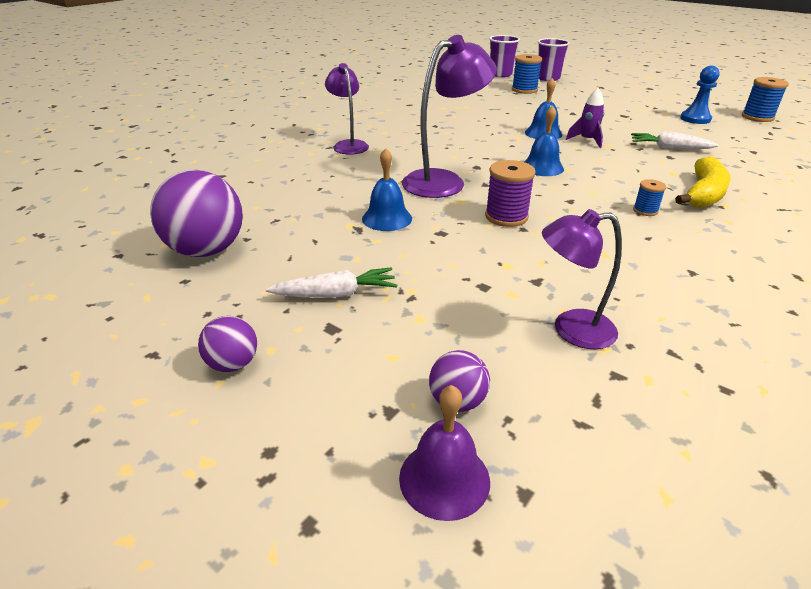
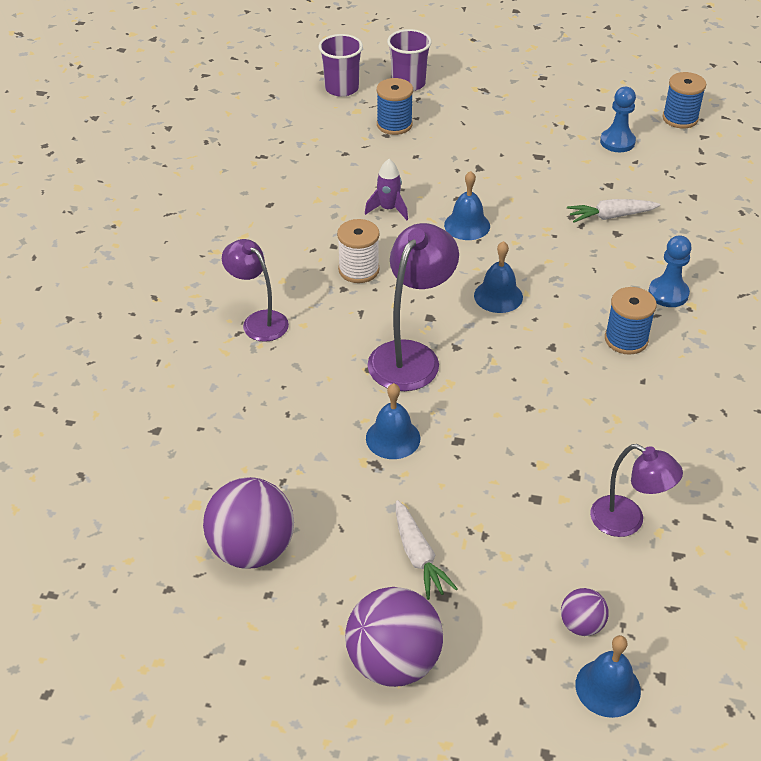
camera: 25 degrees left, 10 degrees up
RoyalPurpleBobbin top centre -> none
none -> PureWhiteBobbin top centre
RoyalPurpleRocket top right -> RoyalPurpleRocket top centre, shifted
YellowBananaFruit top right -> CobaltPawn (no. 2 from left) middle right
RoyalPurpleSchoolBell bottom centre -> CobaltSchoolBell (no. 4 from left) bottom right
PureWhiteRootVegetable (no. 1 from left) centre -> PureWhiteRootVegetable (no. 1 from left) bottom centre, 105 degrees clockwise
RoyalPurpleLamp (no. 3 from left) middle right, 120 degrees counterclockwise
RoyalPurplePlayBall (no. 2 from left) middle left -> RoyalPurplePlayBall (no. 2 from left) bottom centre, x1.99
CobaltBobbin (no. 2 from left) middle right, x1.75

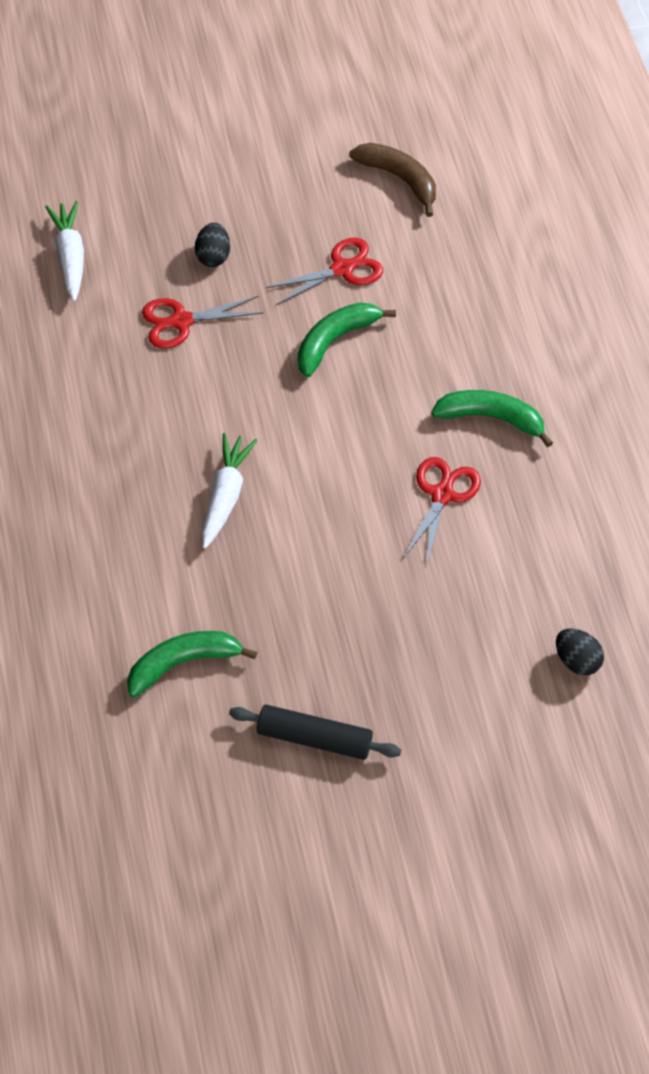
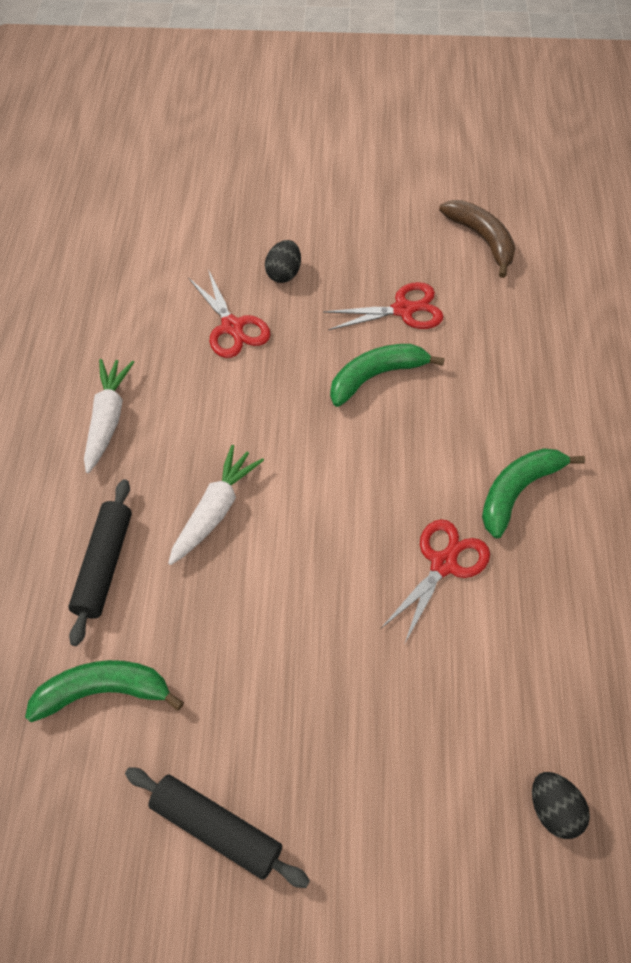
camera: 15 degrees right, 0 degrees up
none -> EbonyRollingPin (no. 1 from left) middle left
PureWhiteRootVegetable (no. 1 from left) top left -> PureWhiteRootVegetable (no. 1 from left) middle left, shifted
ScarletScissors (no. 1 from left) top left -> ScarletScissors (no. 1 from left) top centre, 120 degrees counterclockwise
LeafGreenBananaFruit (no. 3 from left) middle right, 75 degrees counterclockwise

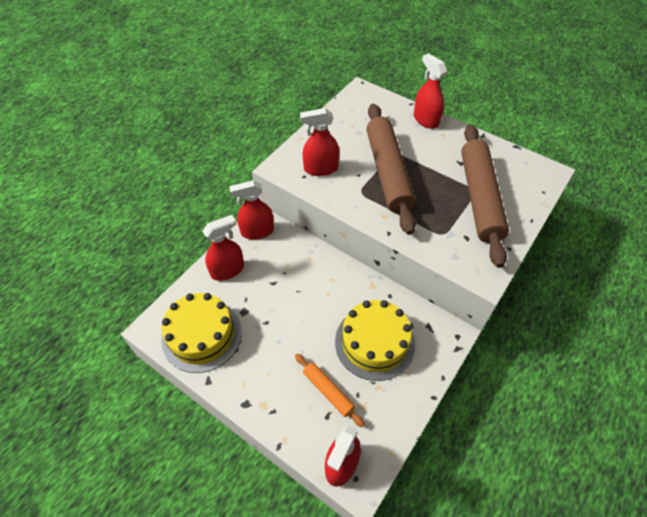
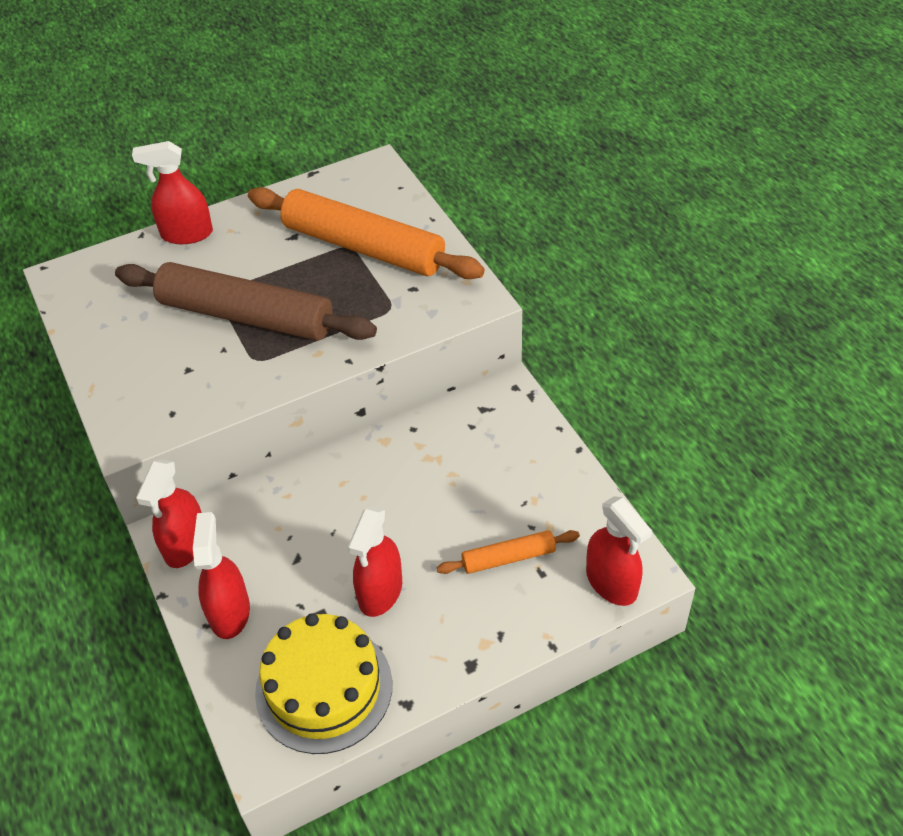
camera: 60 degrees left, 5 degrees down
YellowLayerCake (no. 2 from left) centre -> none
ScarletSprayCleaner (no. 3 from left in the first image) top centre -> ScarletSprayCleaner (no. 4 from left) bottom centre, shifted
RussetRollingPin (no. 2 from left) middle right -> OrangeColouredRollingPin (no. 1 from left) top centre

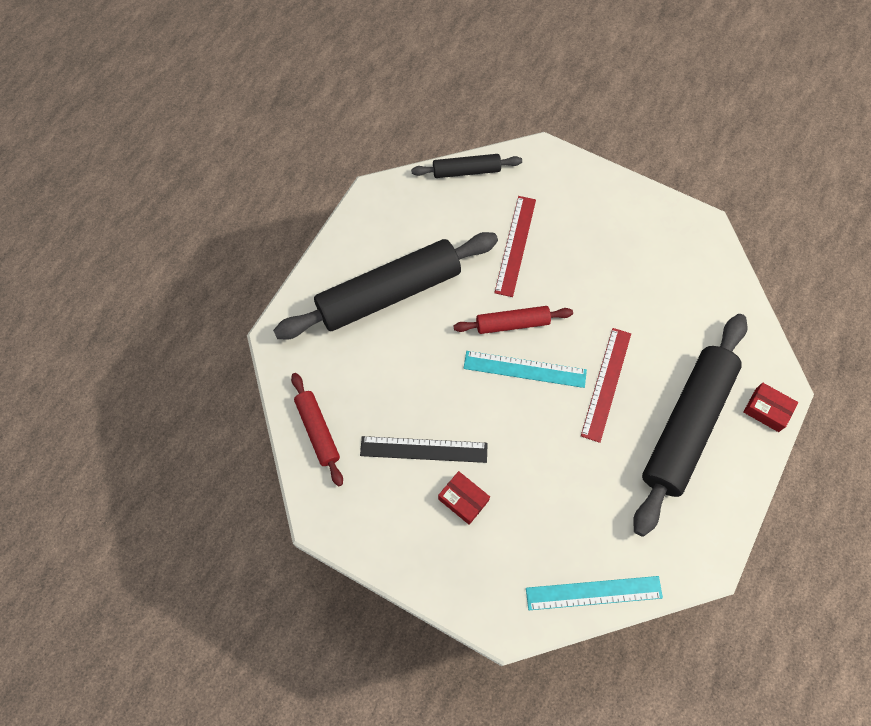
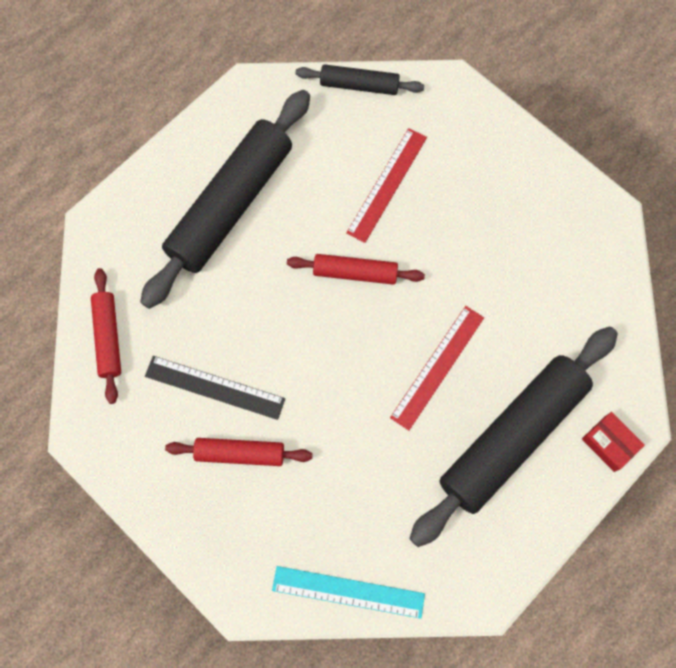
camera: 15 degrees right, 5 degrees up
TealRuler (no. 1 from left) centre -> none
ScarletBox (no. 1 from left) bottom centre -> ScarletRollingPin (no. 2 from left) bottom centre
EbonyRollingPin (no. 1 from left) centre -> EbonyRollingPin (no. 1 from left) top left, 45 degrees counterclockwise

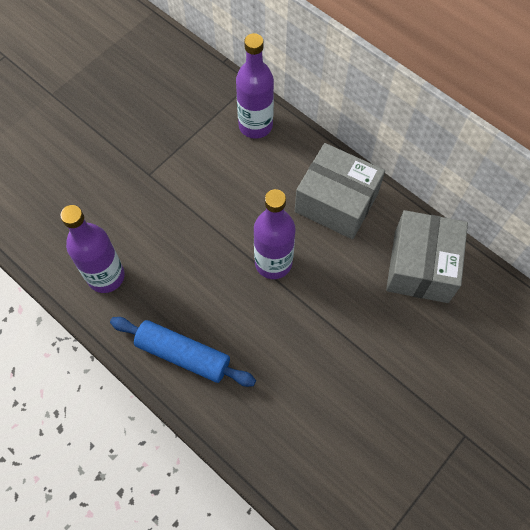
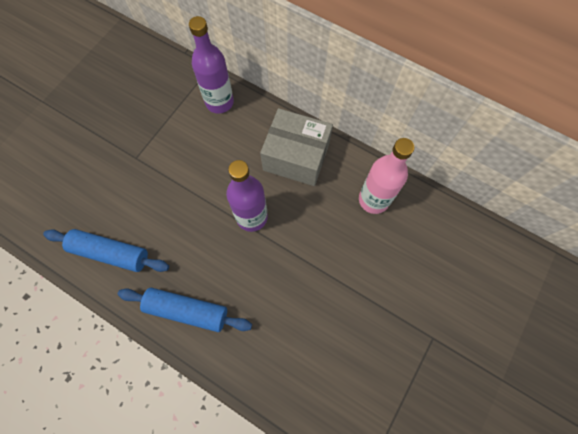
camera: 10 degrees left, 5 degrees up
RoyalPurpleDrinkBottle (no. 1 from left) middle left -> CobaltRollingPin (no. 1 from left) middle left
GrayBox (no. 2 from left) middle right -> RosePinkDrinkBottle middle right

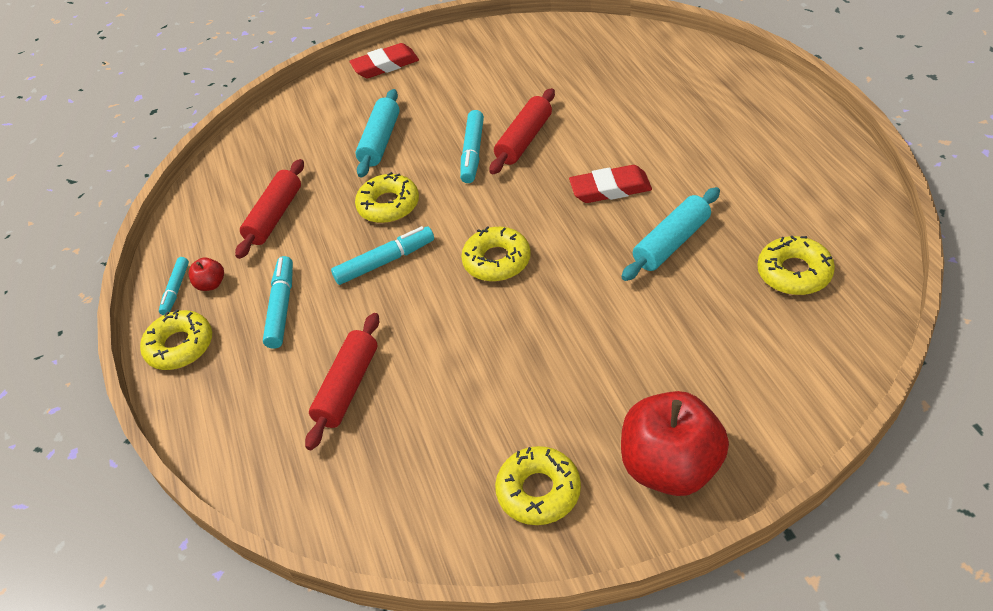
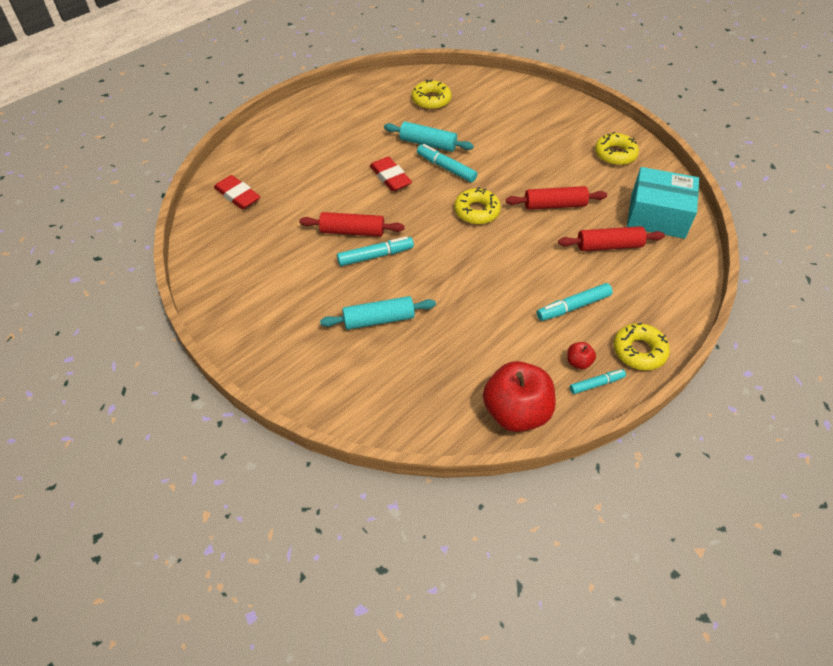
camera: 120 degrees left, 5 degrees up
YellowDoughnut (no. 2 from left) top centre -> none
none -> TealBox top right
ScarletRollingPin (no. 1 from left in the first image) middle left -> ScarletRollingPin (no. 2 from left) top right, shifted
TealFeltPen (no. 3 from left in the first image) centre -> TealFeltPen (no. 2 from left) top centre, shifted
ScarletGumEraser (no. 1 from left) top centre -> ScarletGumEraser (no. 1 from left) top left, shifted
ScarletApple (no. 2 from left in the first image) bottom right -> ScarletApple (no. 1 from left) centre, shifted

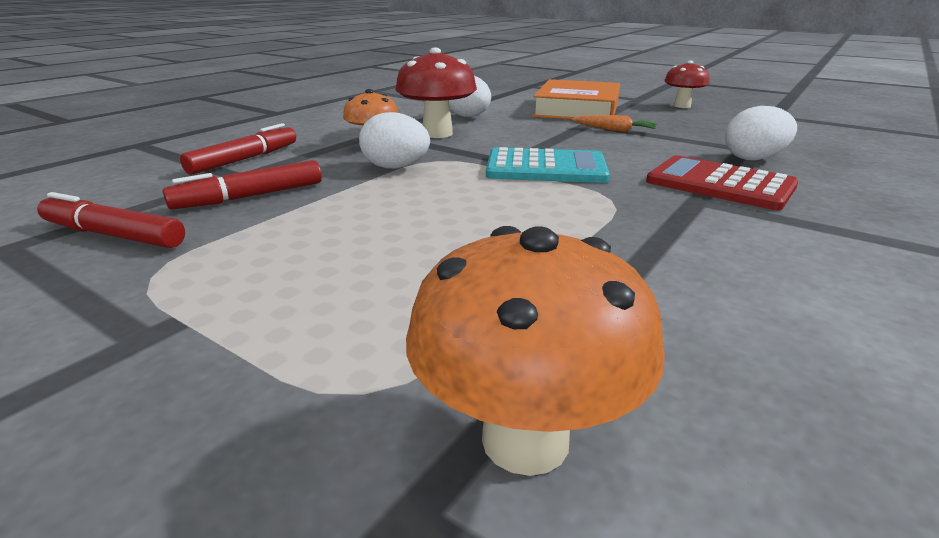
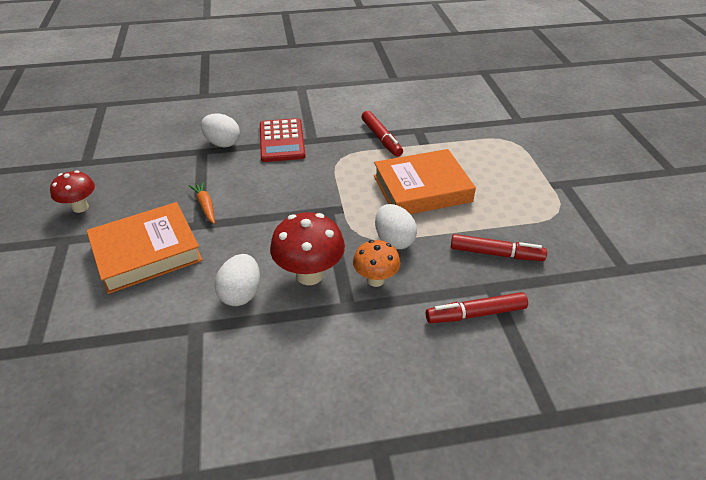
camera: 135 degrees left, 15 degrees up
OrangeColouredMushroom (no. 2 from left) centre -> none
TealCalculator top centre -> none
none -> OrangeColouredHardcover (no. 2 from left) centre
ScarletFeltPen (no. 1 from left) middle left -> ScarletFeltPen (no. 1 from left) top centre, shifted

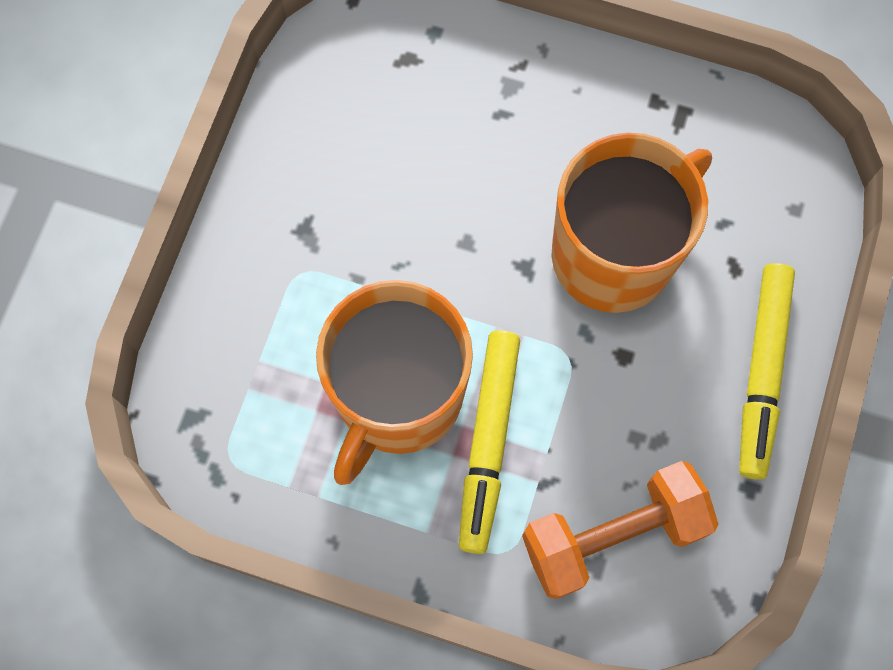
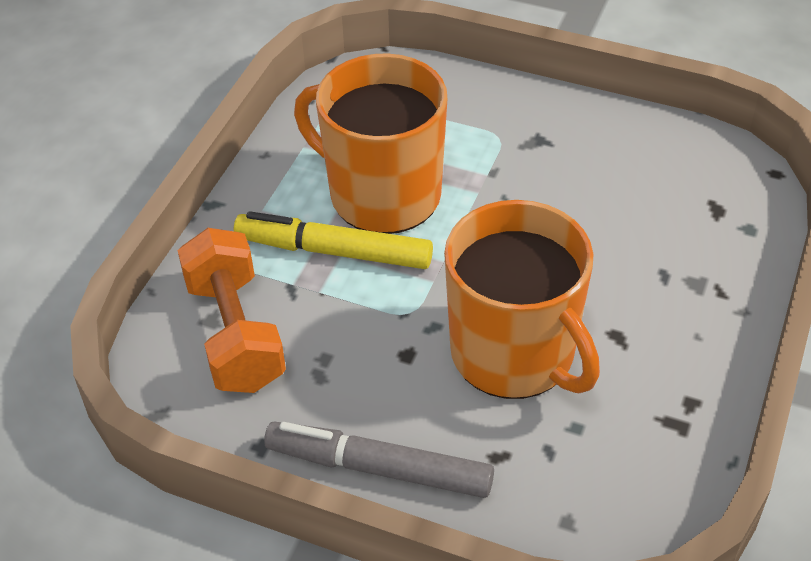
camera: 95 degrees right, 25 degrees down
YellowFeltPen (no. 2 from left) middle right -> GrayFeltPen bottom centre

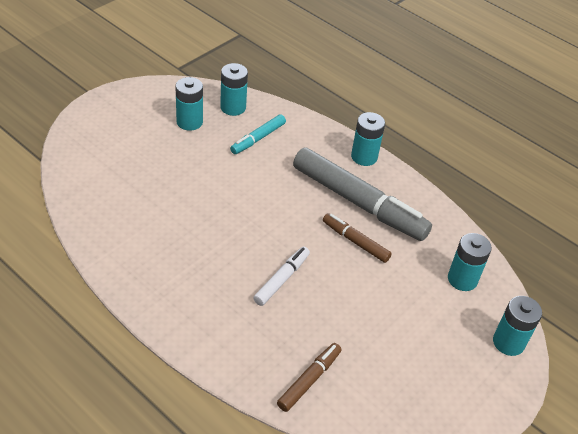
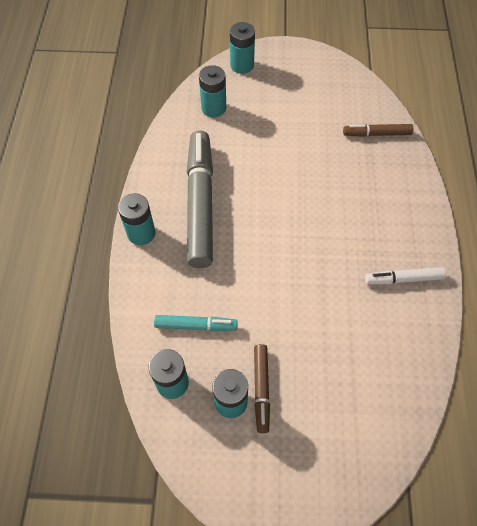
camera: 125 degrees left, 15 degrees up
PureWhiteFeltPen centre -> PureWhiteFeltPen middle right, shifted
RussetFeltPen (no. 2 from left in the first image) centre -> RussetFeltPen (no. 1 from left) bottom centre, shifted

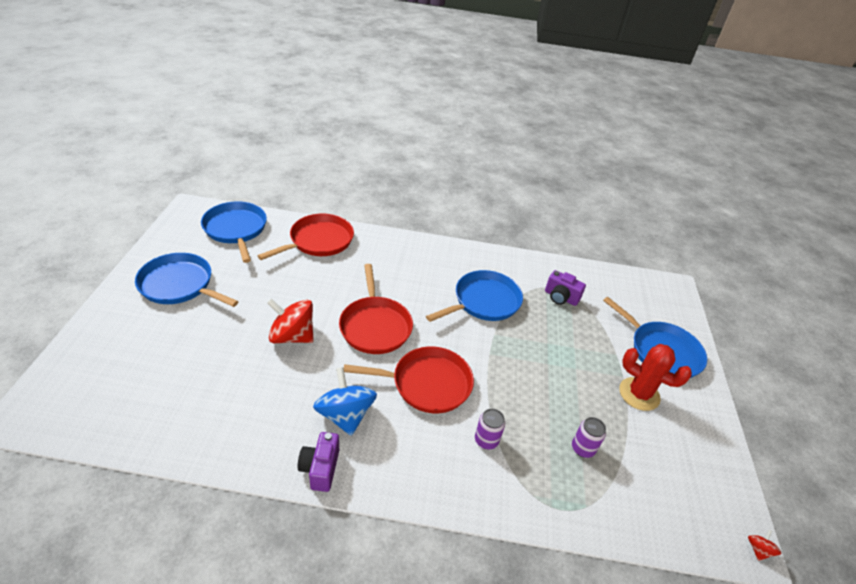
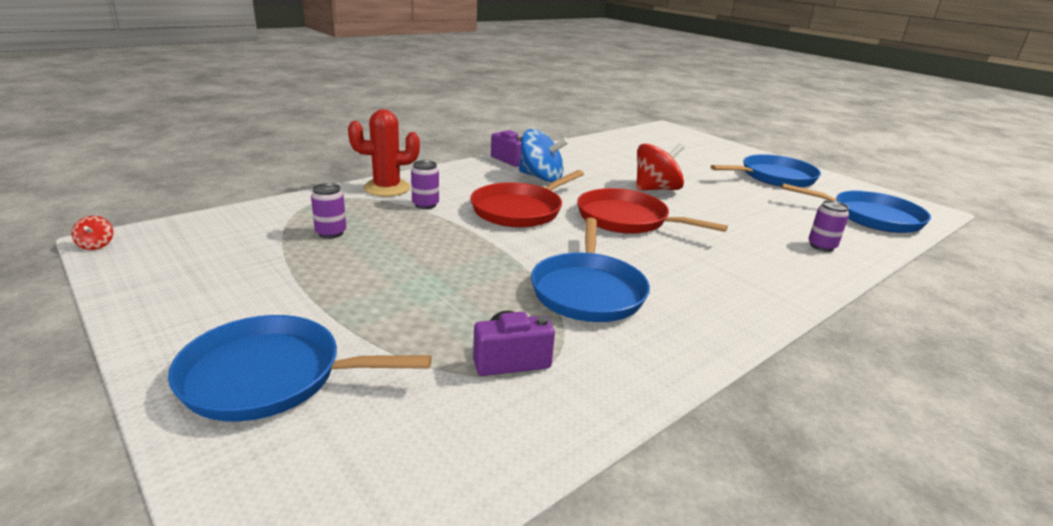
camera: 135 degrees right, 15 degrees down
ScarletSaguaroCactus middle right -> ScarletSaguaroCactus top centre, shifted
ScarletFryingPan (no. 1 from left) centre -> RoyalPurpleTin (no. 3 from left) middle right

